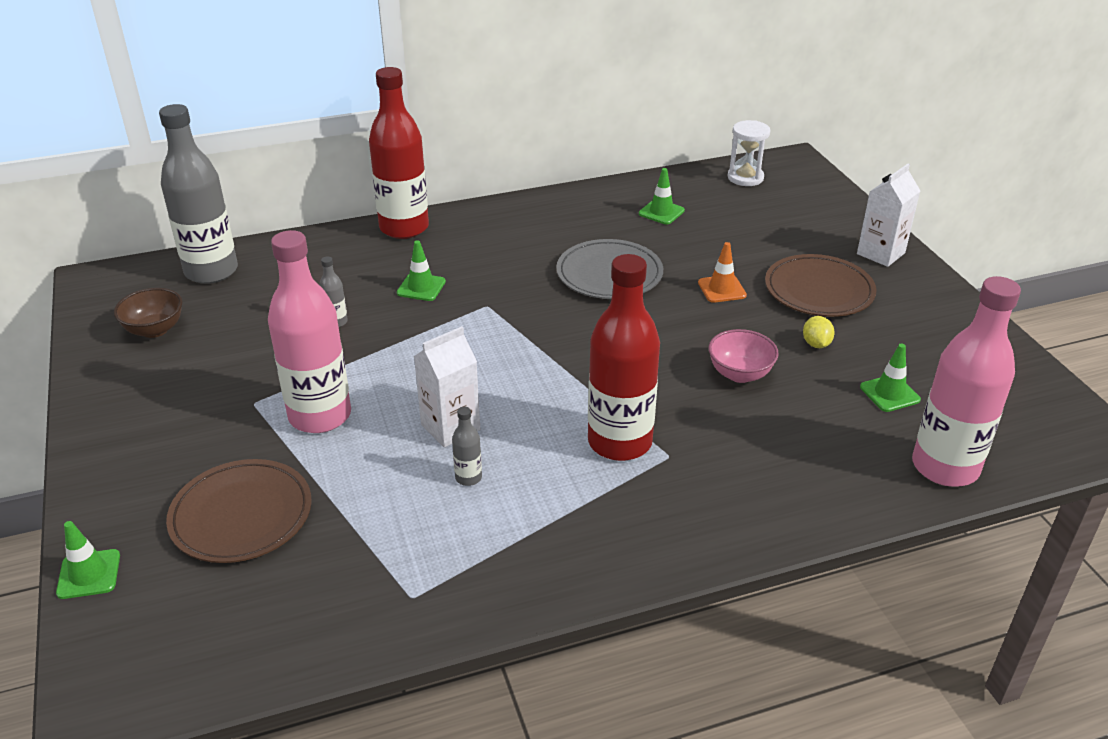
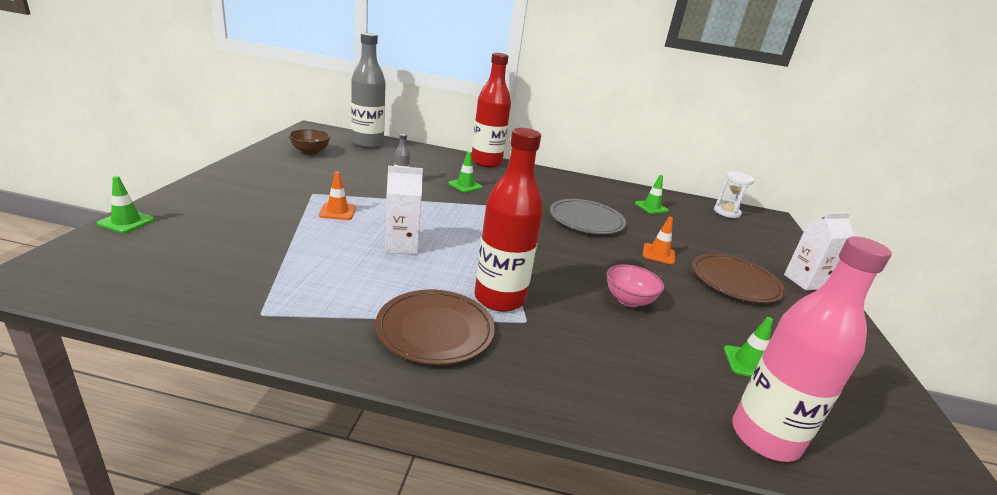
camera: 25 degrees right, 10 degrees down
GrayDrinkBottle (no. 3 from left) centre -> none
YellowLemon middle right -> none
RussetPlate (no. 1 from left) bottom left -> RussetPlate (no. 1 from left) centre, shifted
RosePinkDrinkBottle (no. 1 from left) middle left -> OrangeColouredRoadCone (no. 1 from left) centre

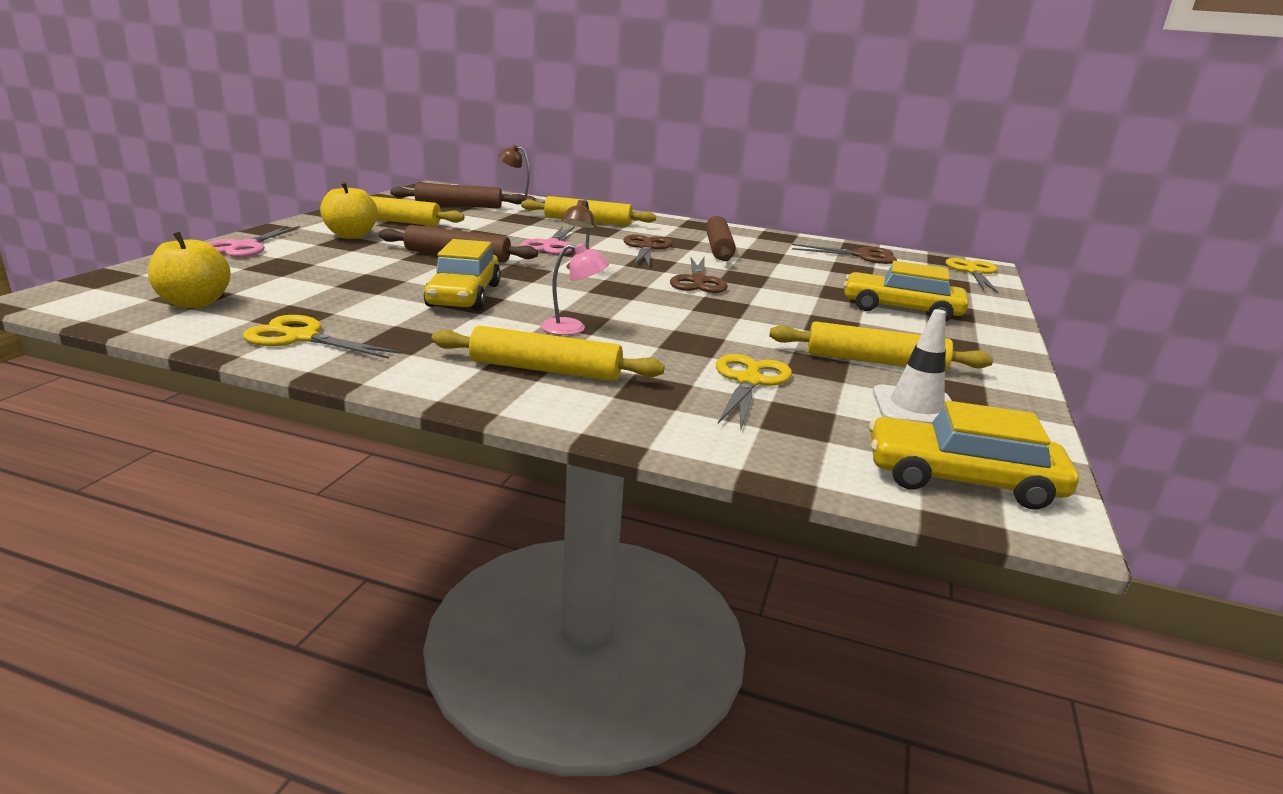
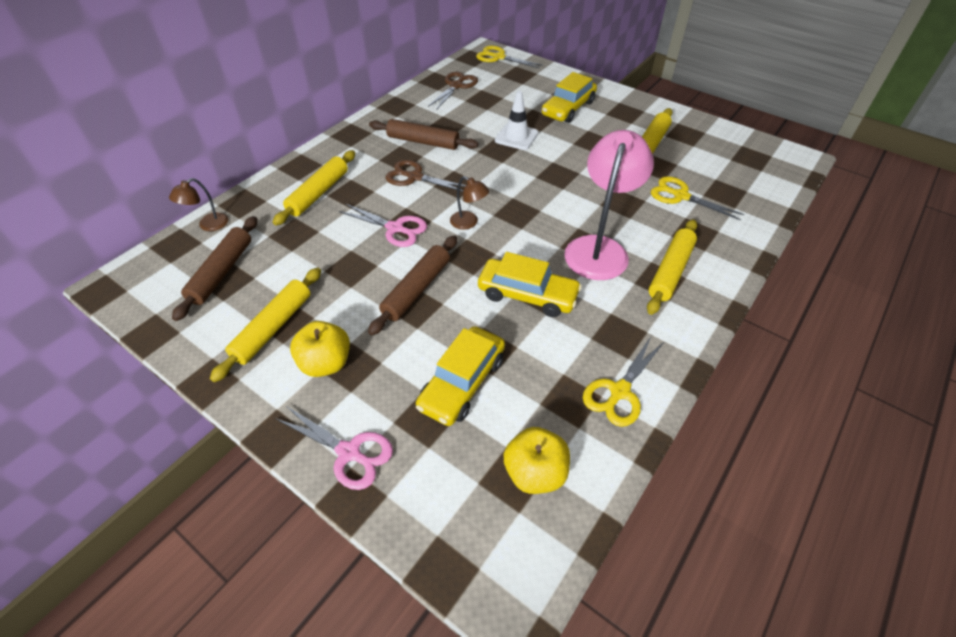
camera: 70 degrees left, 25 degrees up
RussetScissors (no. 2 from left) centre -> none
YellowAutomobile (no. 3 from left in the first image) middle right -> YellowAutomobile (no. 1 from left) centre, shifted
PureWhiteRoadCone middle right -> PureWhiteRoadCone top centre, shifted
RosePinkLamp centre -> RosePinkLamp top centre, x2.15

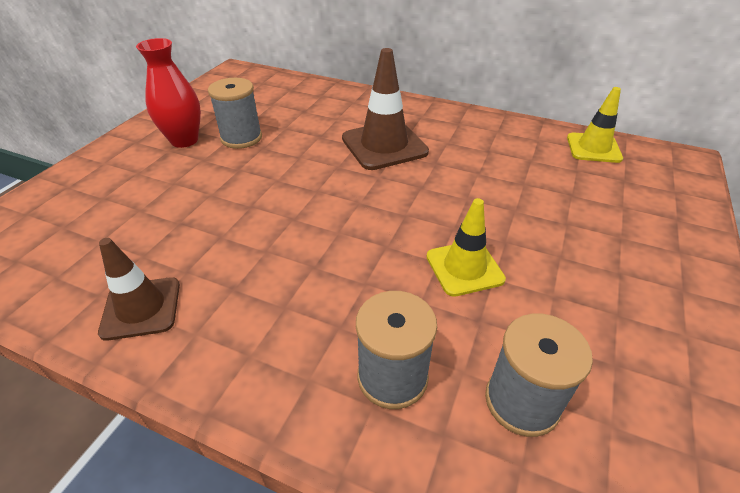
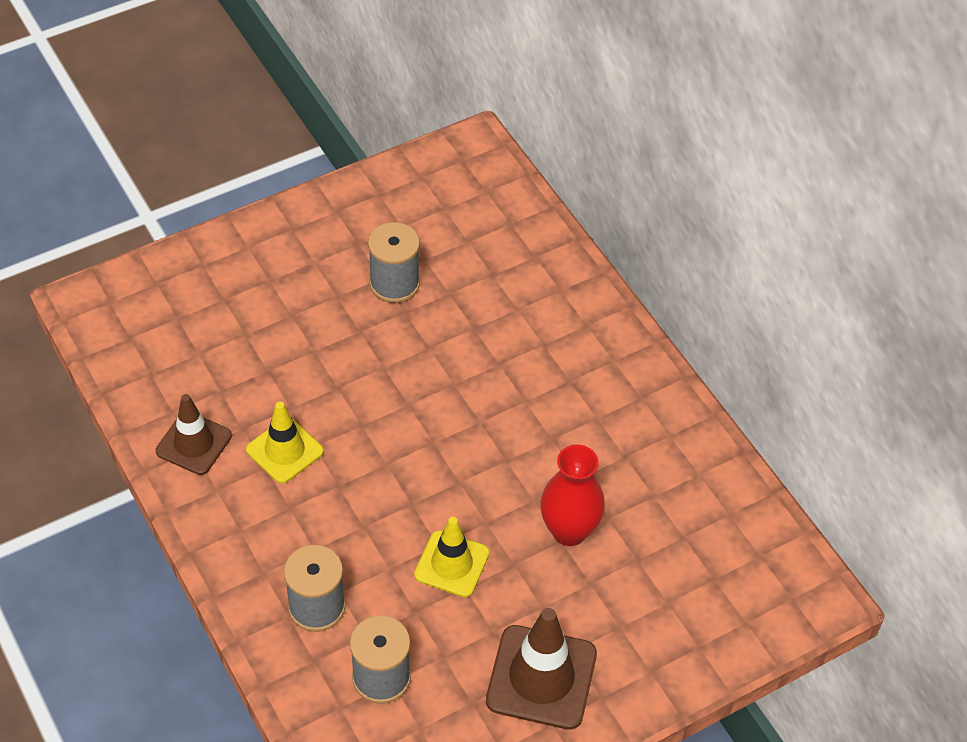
camera: 35 degrees right, 10 degrees up
ScarletFlowerVase top left -> ScarletFlowerVase bottom centre, shifted
RussetRoadCone (no. 2 from left) top centre -> RussetRoadCone (no. 2 from left) bottom centre, shifted
YellowRoadCone (no. 2 from left in the first image) top right -> YellowRoadCone (no. 1 from left) middle left, shifted

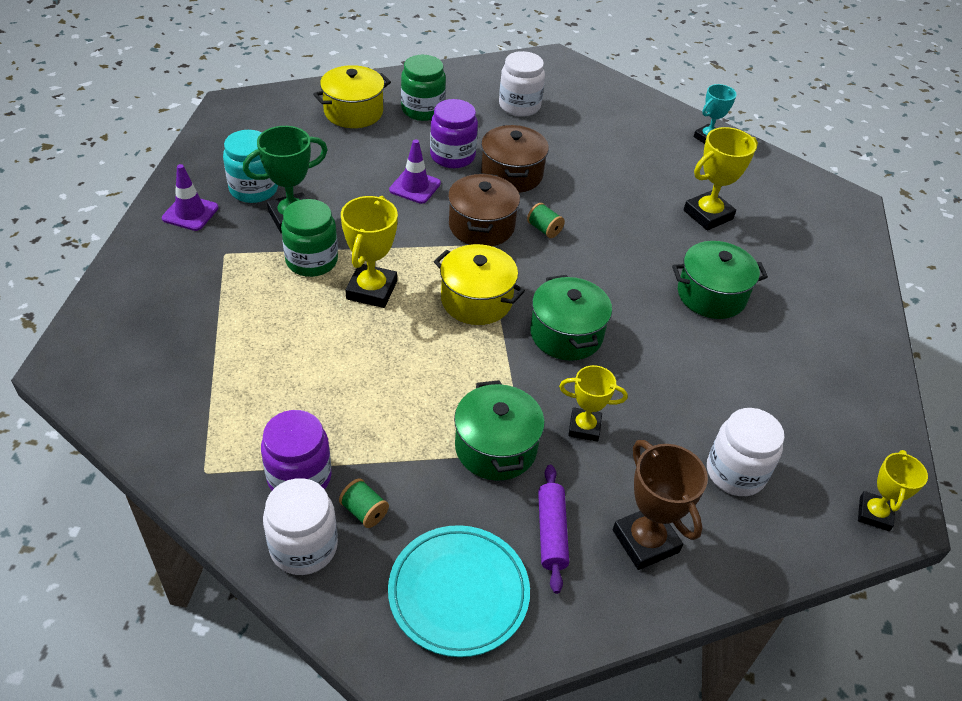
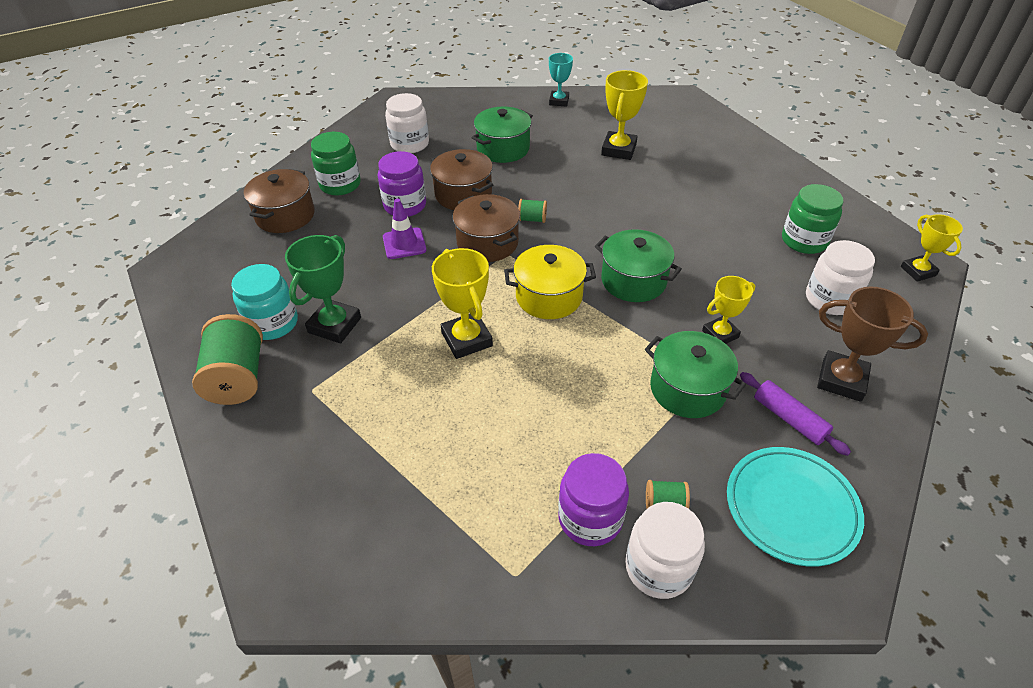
camera: 35 degrees left, 0 degrees up
LeafGreenJar (no. 1 from left in the first image) middle left -> LeafGreenJar (no. 2 from left) top right, shifted
LeafGreenPot (no. 3 from left in the first image) middle right -> LeafGreenPot (no. 1 from left) top centre, shifted
RoyalPurpleRoadCone (no. 1 from left) top left -> LeafGreenBobbin (no. 1 from left) middle left
YellowPot (no. 1 from left) top centre -> RussetPot (no. 1 from left) top left

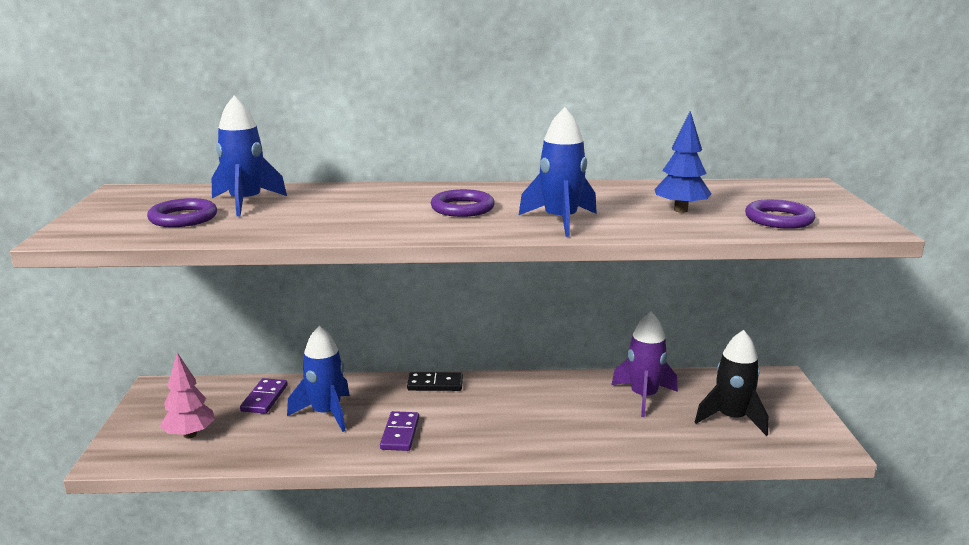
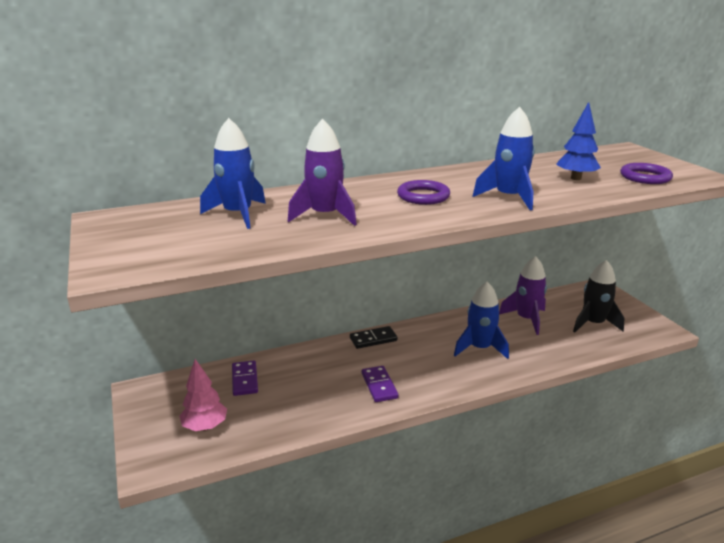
camera: 20 degrees left, 5 degrees up
RoyalPurpleHoop (no. 1 from left) middle left -> none
none -> RoyalPurpleRocket (no. 1 from left) top centre
CobaltRocket (no. 2 from left) bottom left -> CobaltRocket (no. 2 from left) centre, shifted

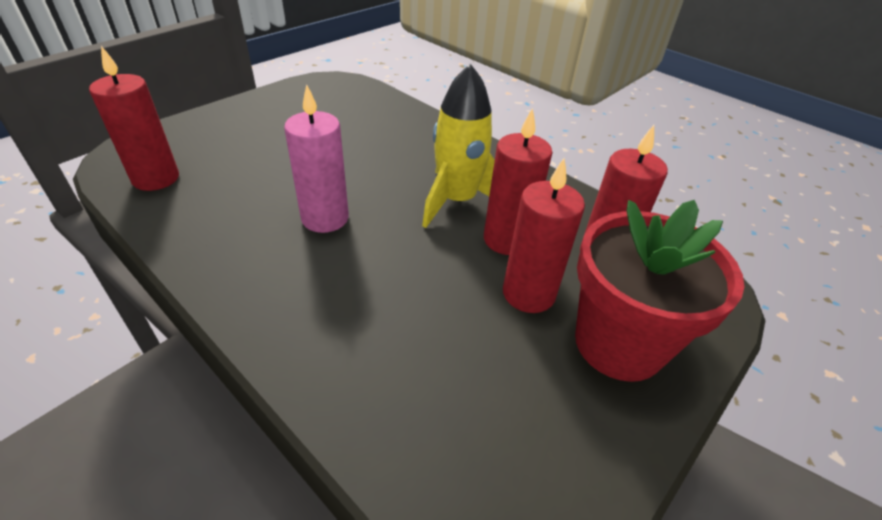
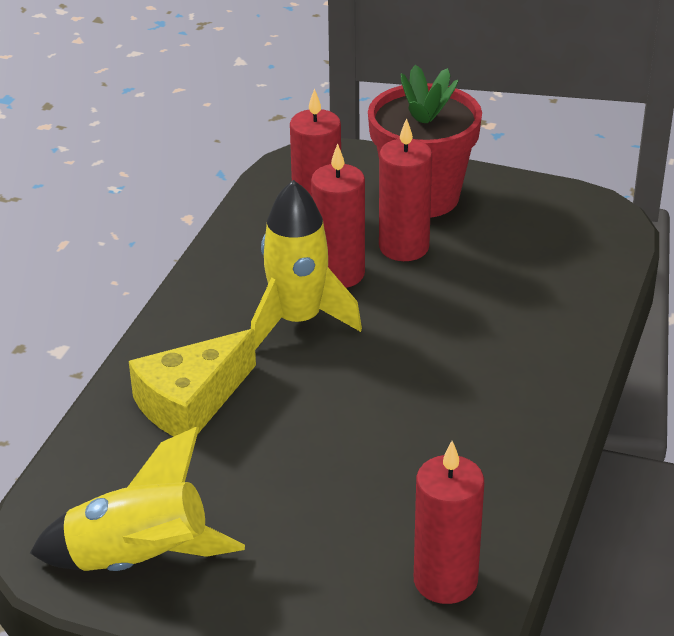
camera: 110 degrees left, 5 degrees down
RosePinkWaxCandle top centre -> none
none -> YellowRocket (no. 1 from left) bottom left
none -> YellowCheeseWedge middle left

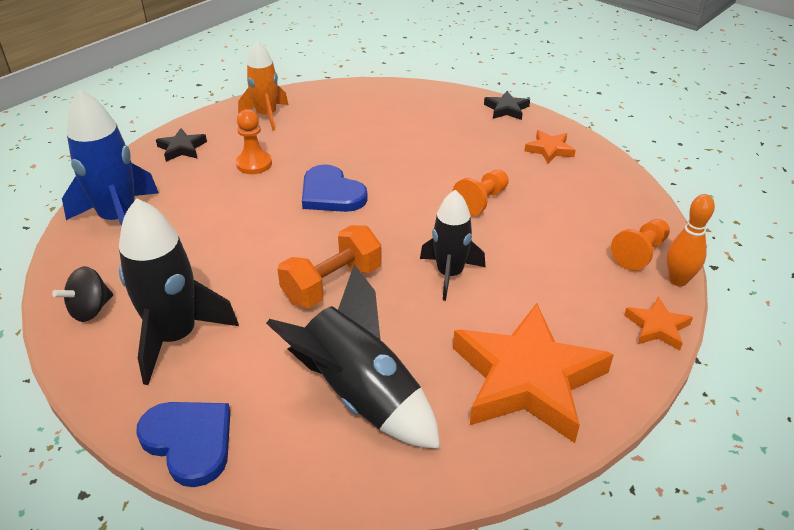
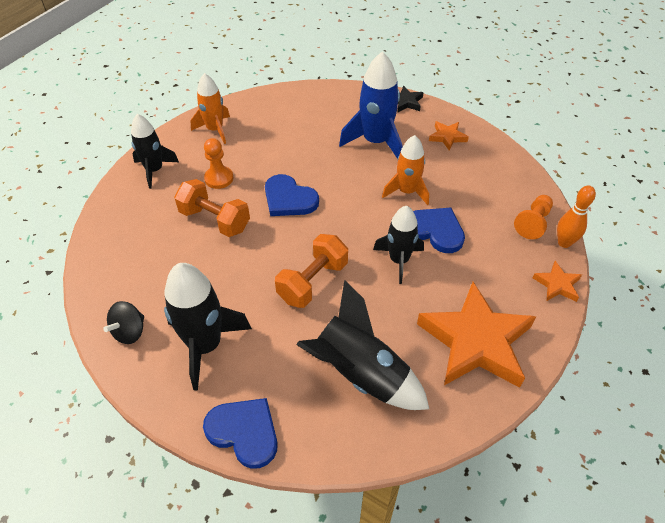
camera: 10 degrees left, 10 degrees up
none -> OrangeColouredHandWeight (no. 1 from left) middle left
none -> CobaltHeartShape (no. 3 from left) centre
CobaltRocket top left -> CobaltRocket top centre, shifted
EbonyStarShape (no. 1 from left) top left -> EbonyRocket (no. 1 from left) top left
OrangeColouredPawn (no. 2 from left) centre -> OrangeColouredRocket (no. 2 from left) top centre

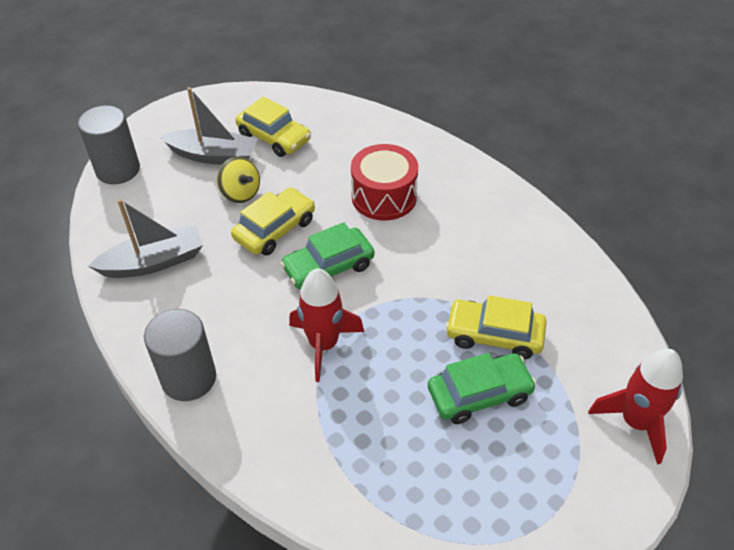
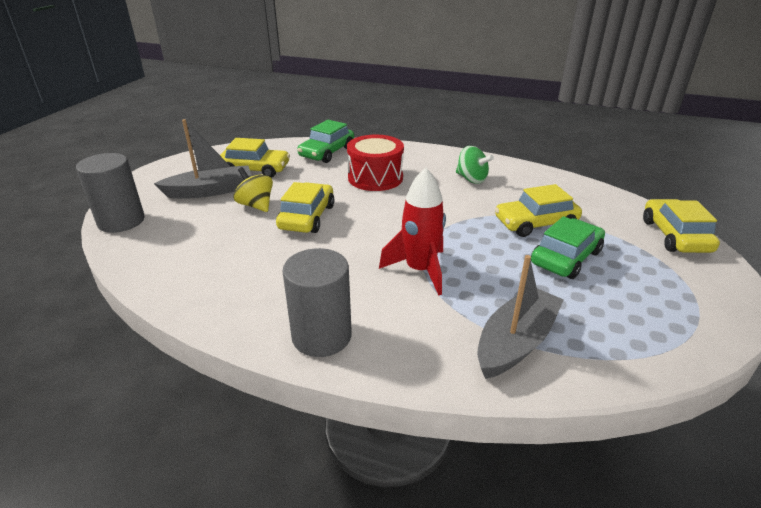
camera: 30 degrees left, 15 degrees down
none -> LeafGreenSpinningTop top centre
GrayToyBoat (no. 1 from left in the first image) middle left -> GrayToyBoat (no. 2 from left) middle right, shifted
LeafGreenAutomobile (no. 1 from left) centre -> LeafGreenAutomobile (no. 1 from left) top centre, shifted
ScarletRocket (no. 2 from left) bottom right -> YellowAutomobile (no. 4 from left) middle right
YellowSpinningTop top left -> YellowSpinningTop middle left, 150 degrees counterclockwise

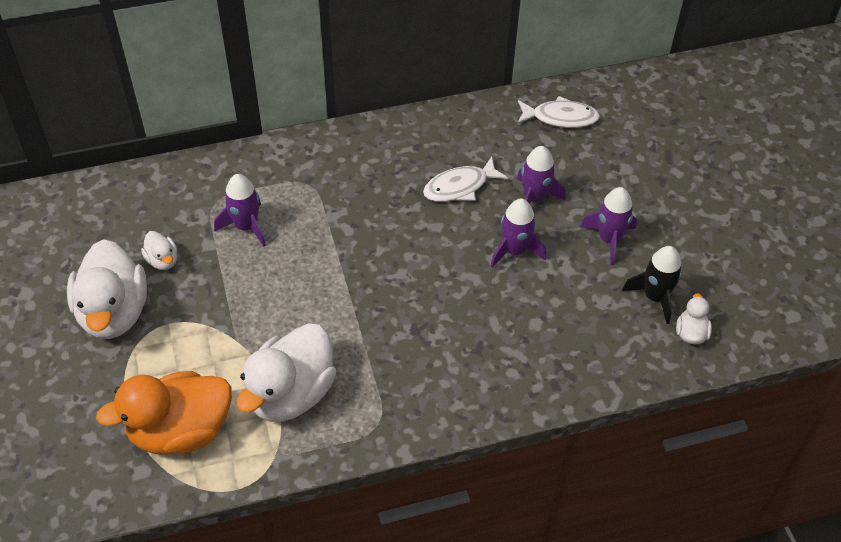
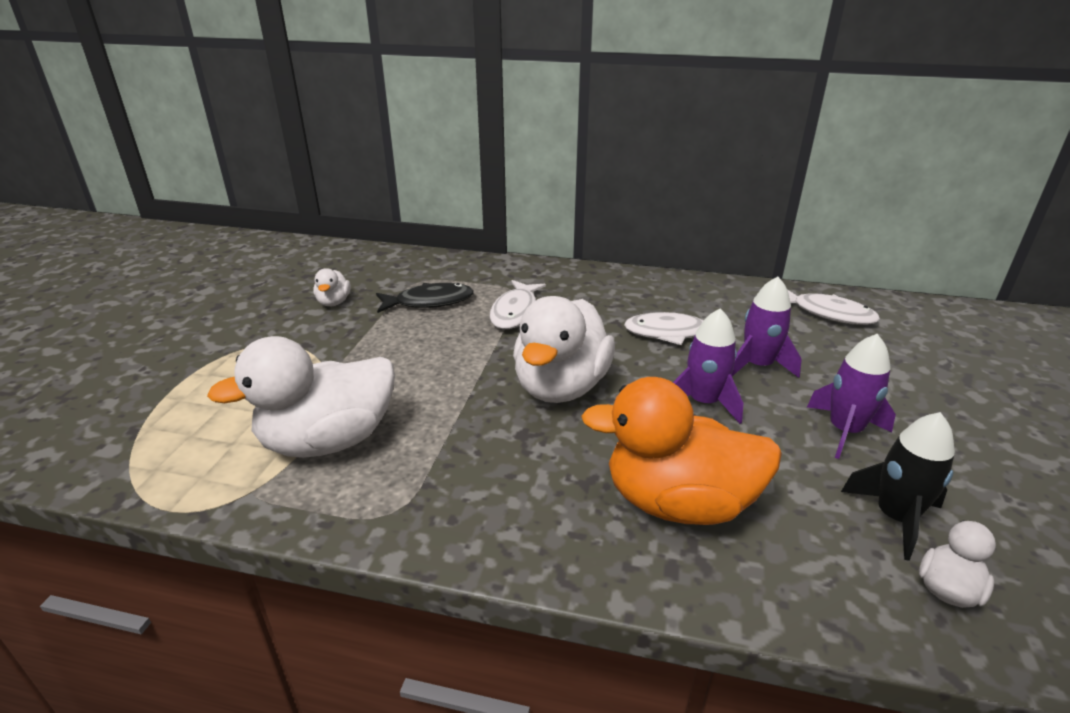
camera: 30 degrees right, 20 degrees down
none -> PureWhiteFishFigure (no. 1 from left) centre
PureWhiteRubberDuck (no. 1 from left in the first image) middle left -> PureWhiteRubberDuck (no. 3 from left) centre, shifted
OrangeColouredRubberDuck bottom left -> OrangeColouredRubberDuck centre, shifted
RoyalPurpleRocket (no. 1 from left) middle left -> EbonyFishFigure centre

